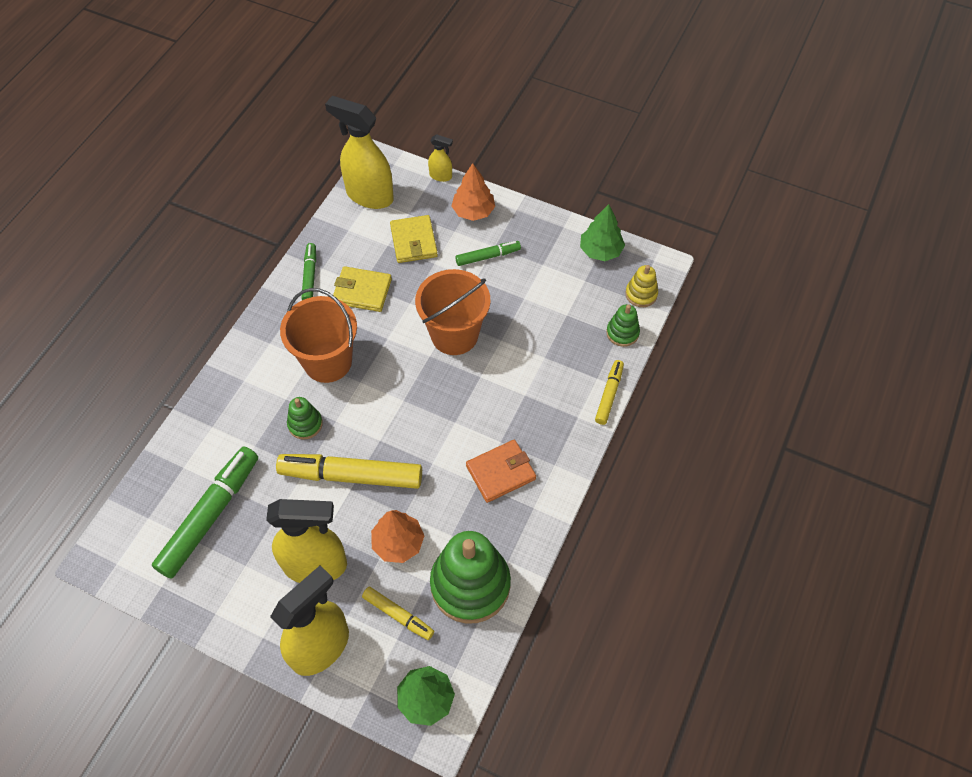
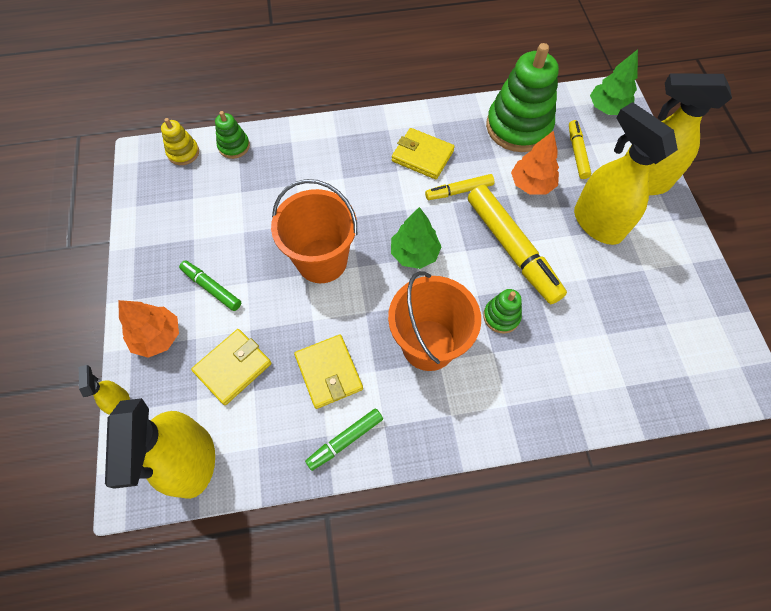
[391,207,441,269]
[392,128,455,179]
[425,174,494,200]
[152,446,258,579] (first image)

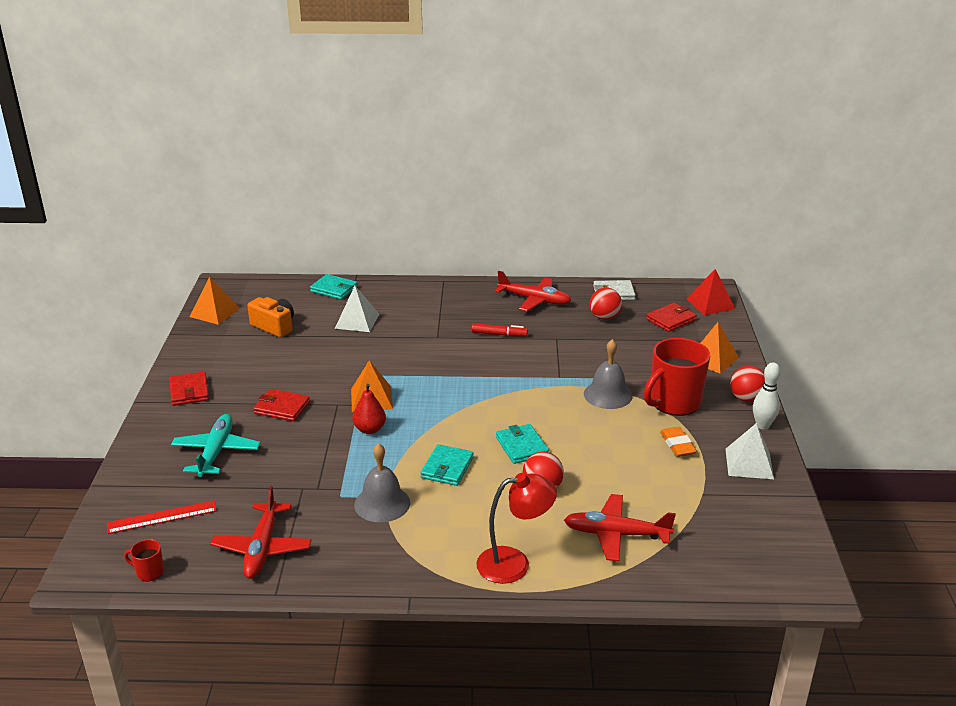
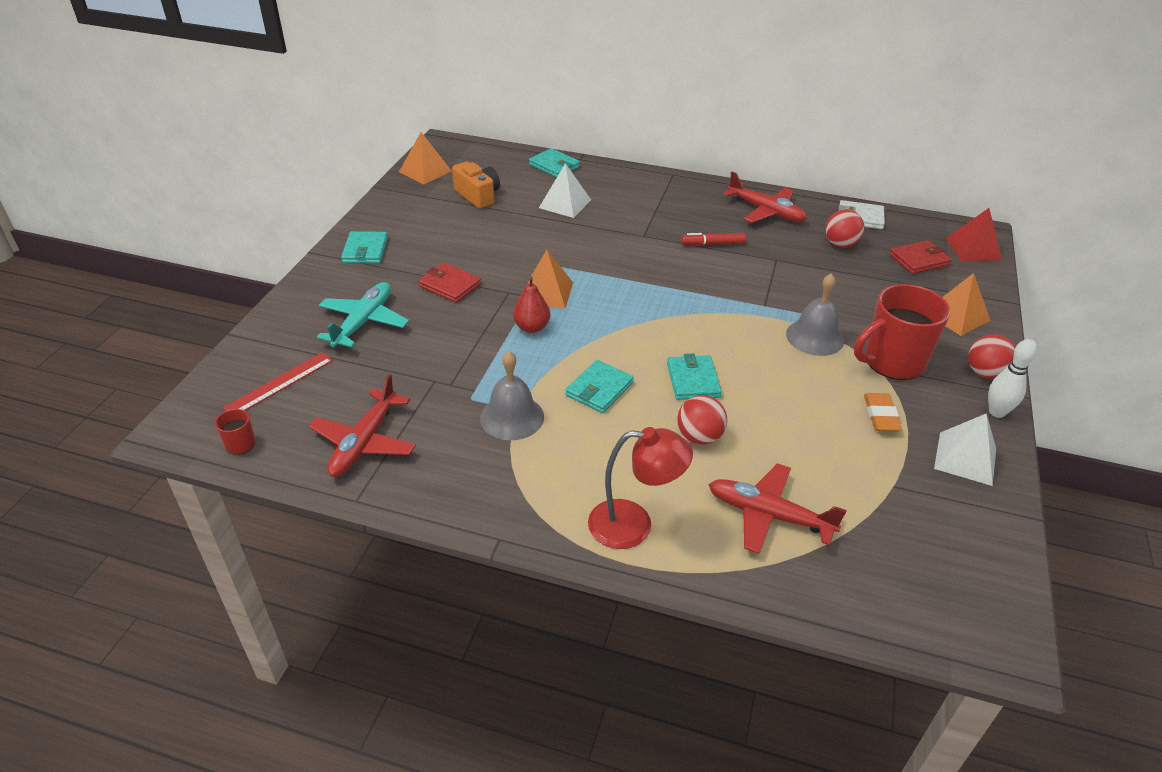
[223,352,333,411]
[341,231,388,263]
[682,233,746,246]

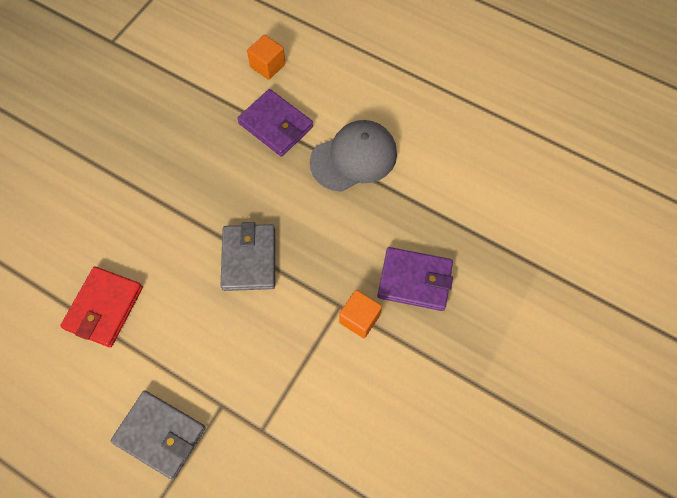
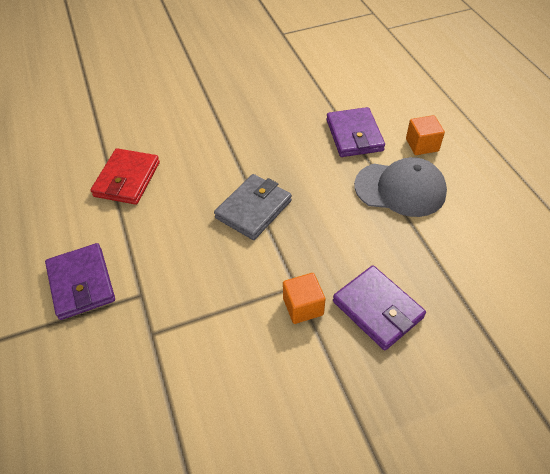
[45,243,115,320]
[91,148,160,205]
[406,115,445,155]

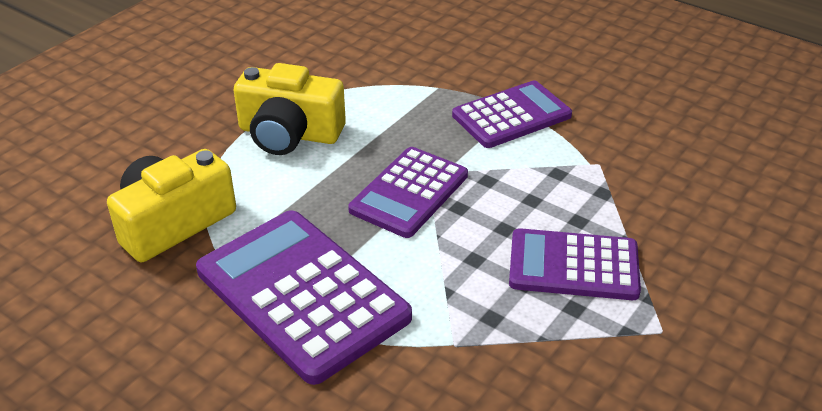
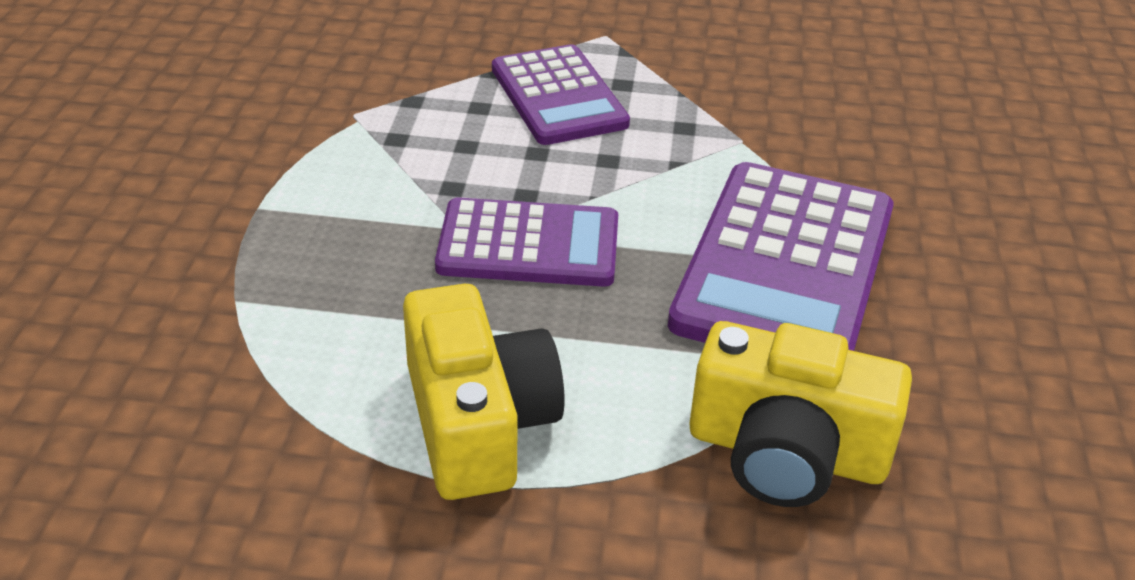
[452,80,572,148] (first image)

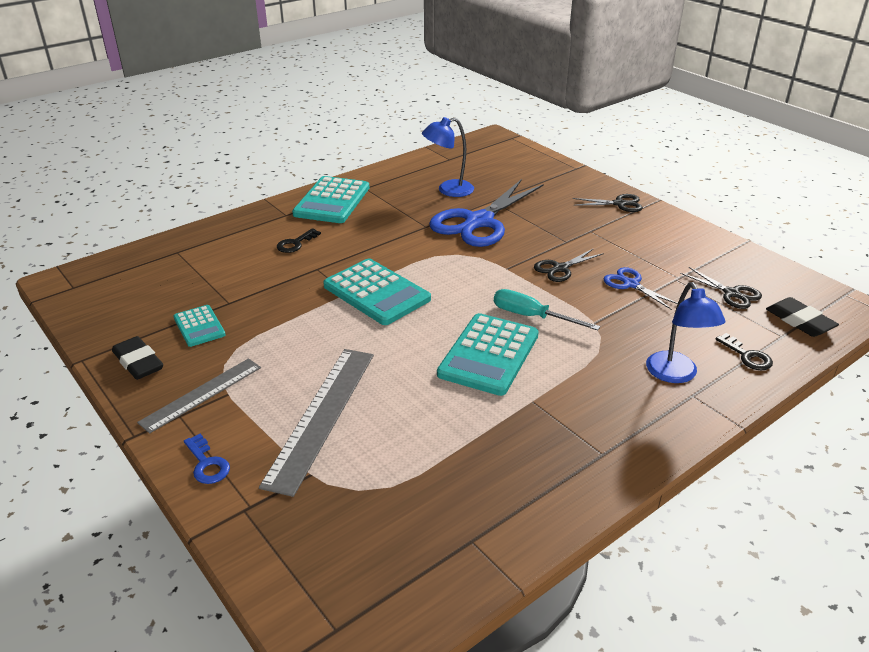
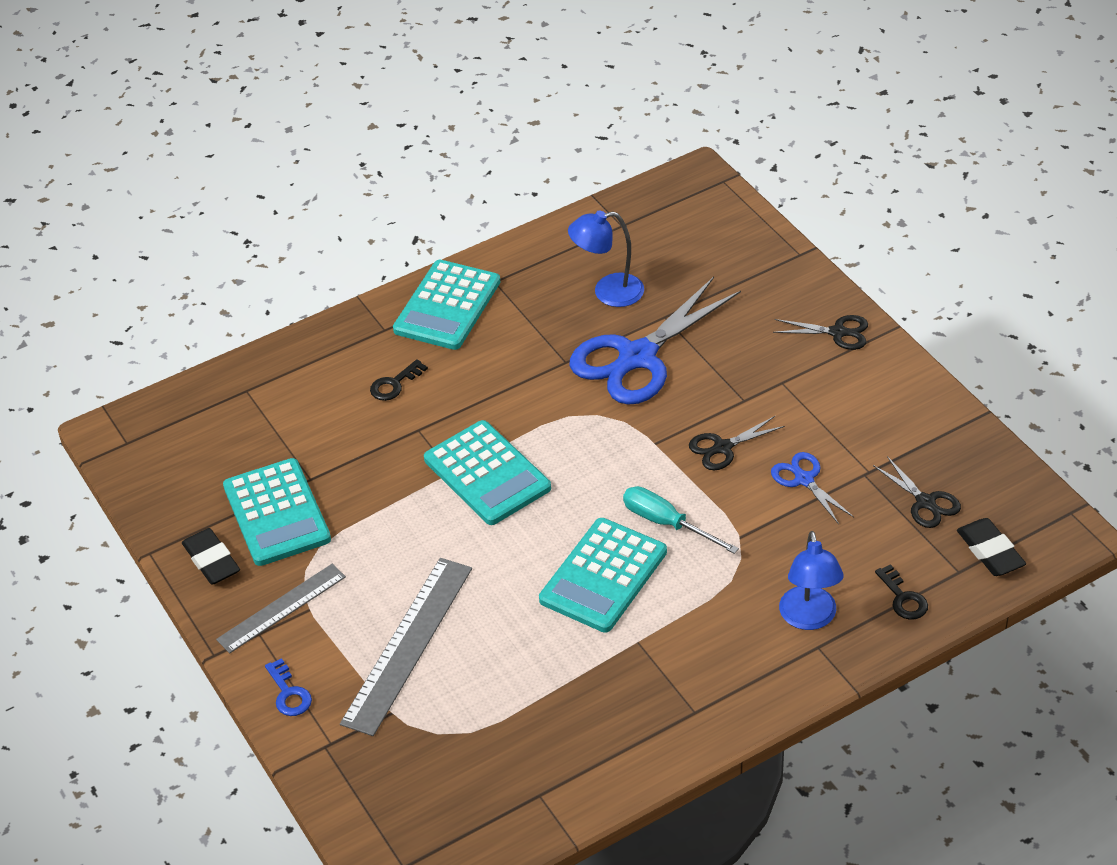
[223,458,331,566]

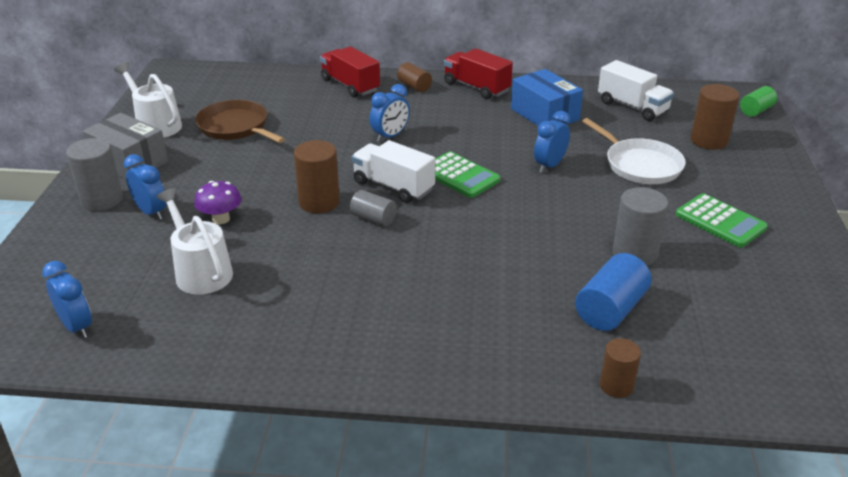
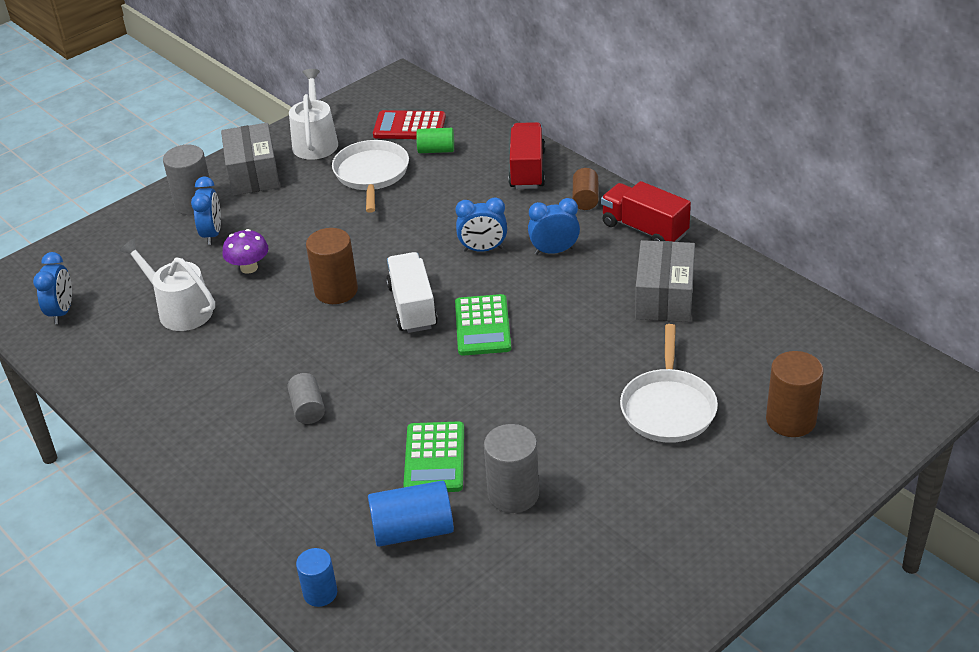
[119,238,215,331]
[287,373,325,424]
[296,548,337,607]
[332,140,409,213]
[373,110,446,139]
[403,421,464,492]
[416,128,454,153]
[528,198,580,255]
[601,181,691,242]
[635,240,695,322]
[598,60,674,121] (first image)

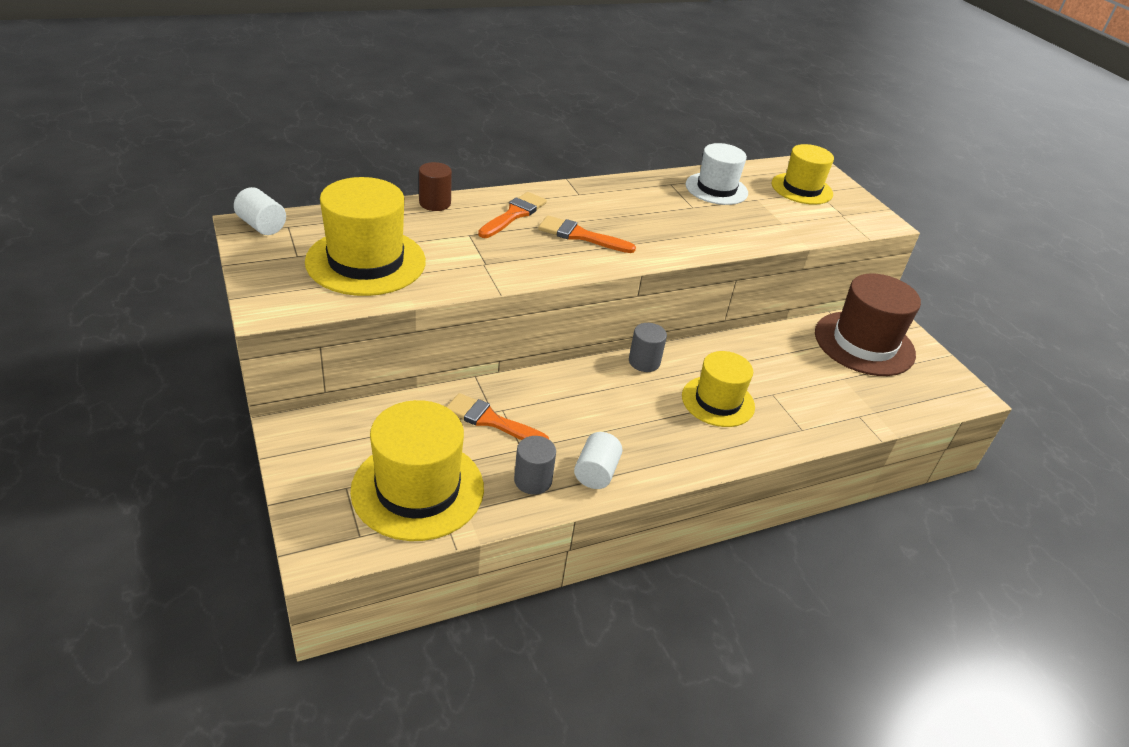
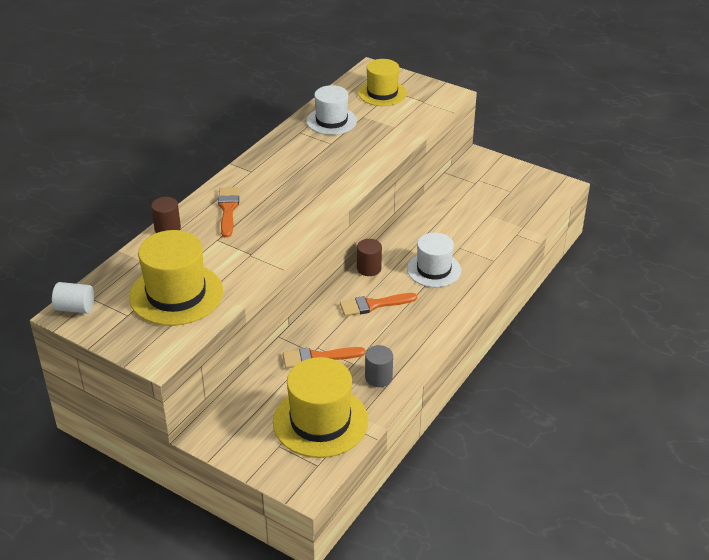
[340,293,417,316]
[357,239,382,276]
[407,233,461,287]
[574,432,623,489] (first image)
[815,273,921,376] (first image)

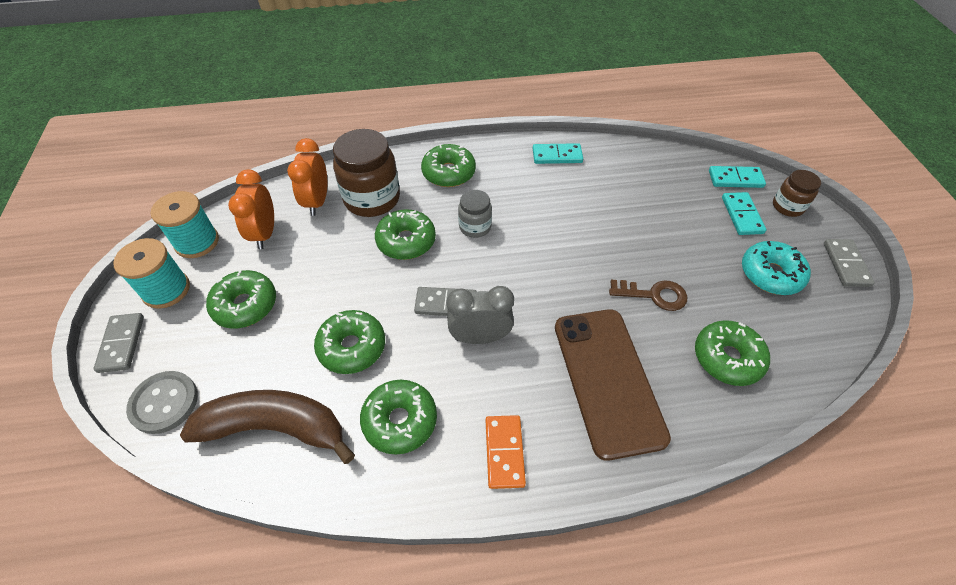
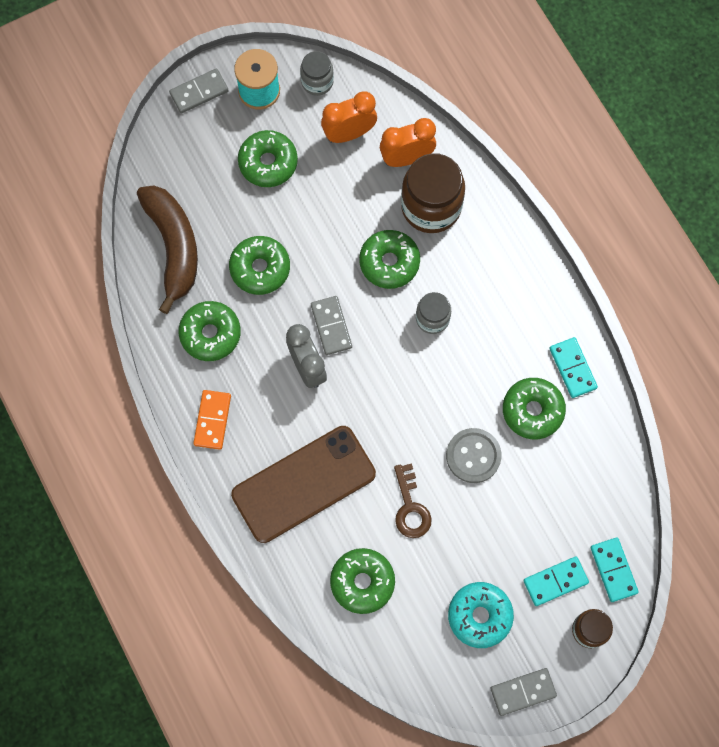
[193,390,231,450]
[300,51,334,96]
[446,428,501,483]
[503,378,566,439]

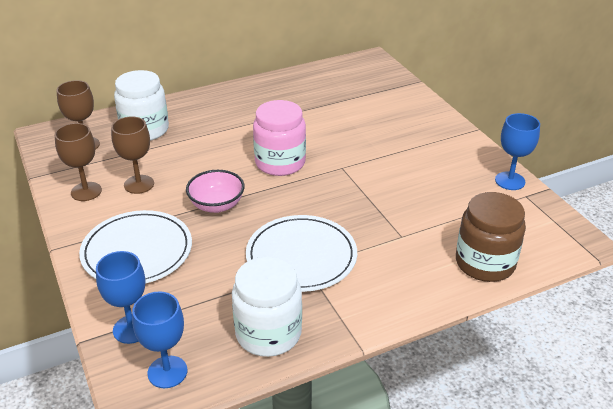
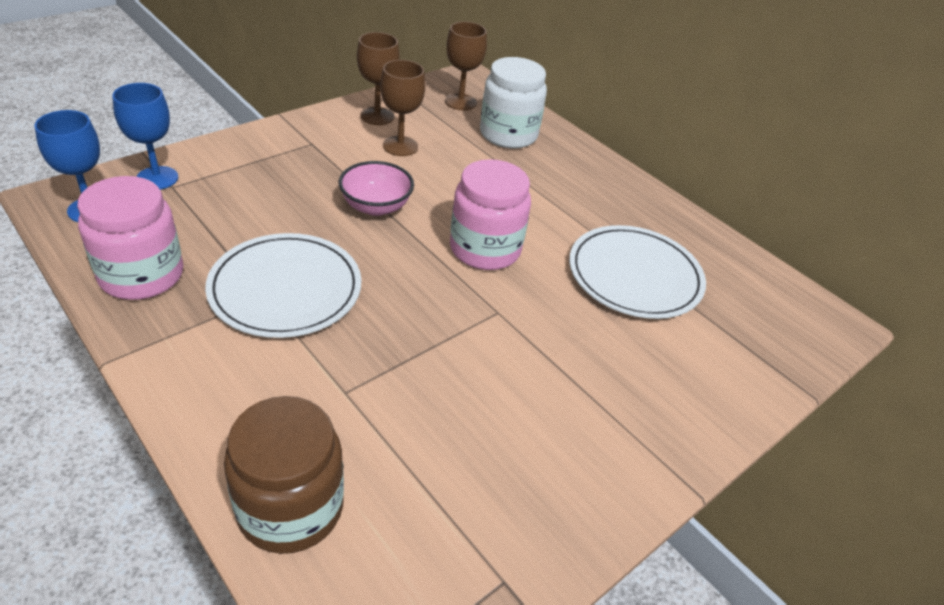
[77,176,183,300]
[569,225,706,319]
[495,113,540,190] (first image)

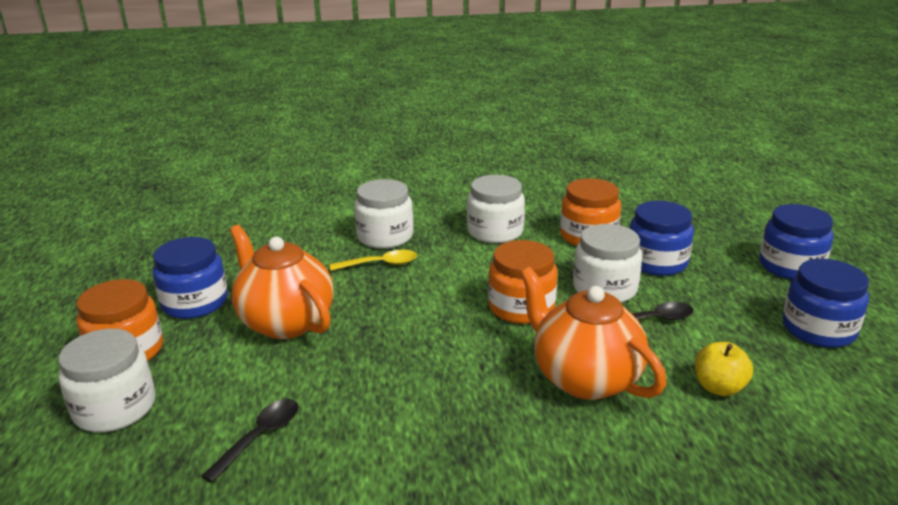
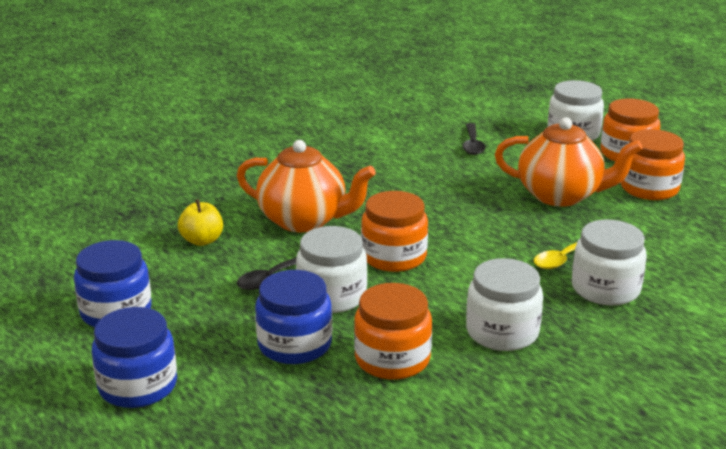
[621,129,685,200]

